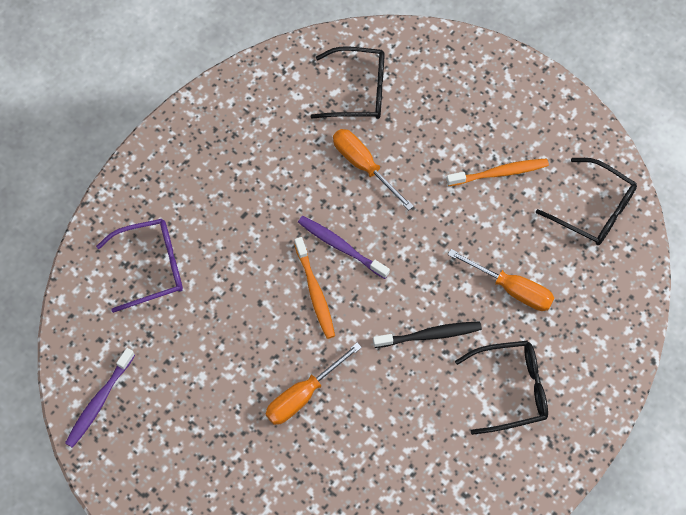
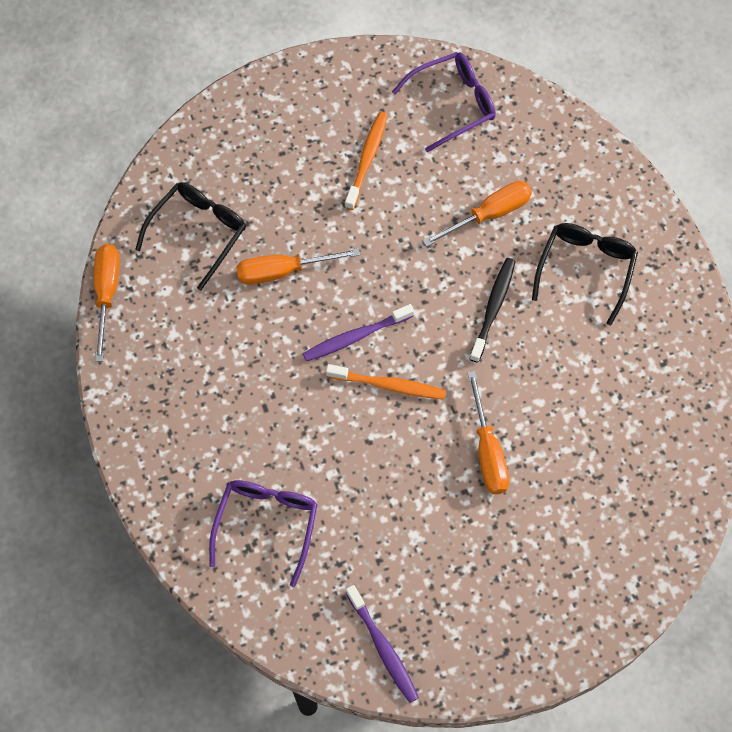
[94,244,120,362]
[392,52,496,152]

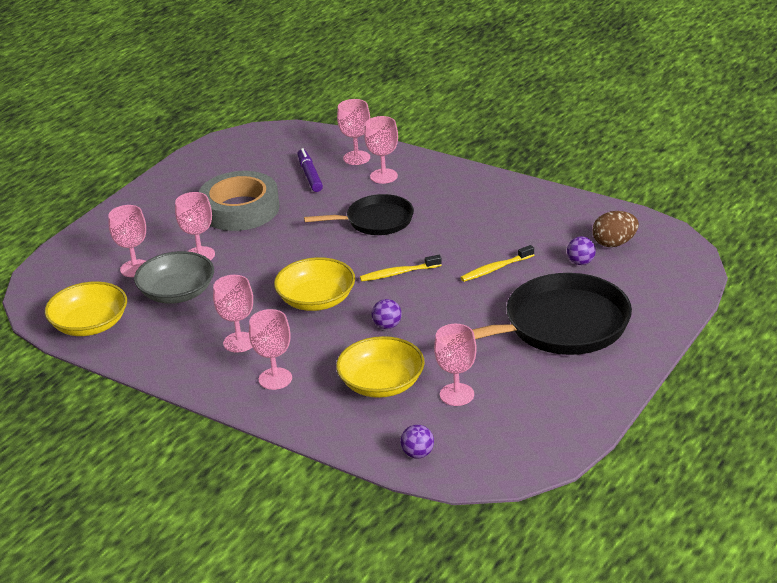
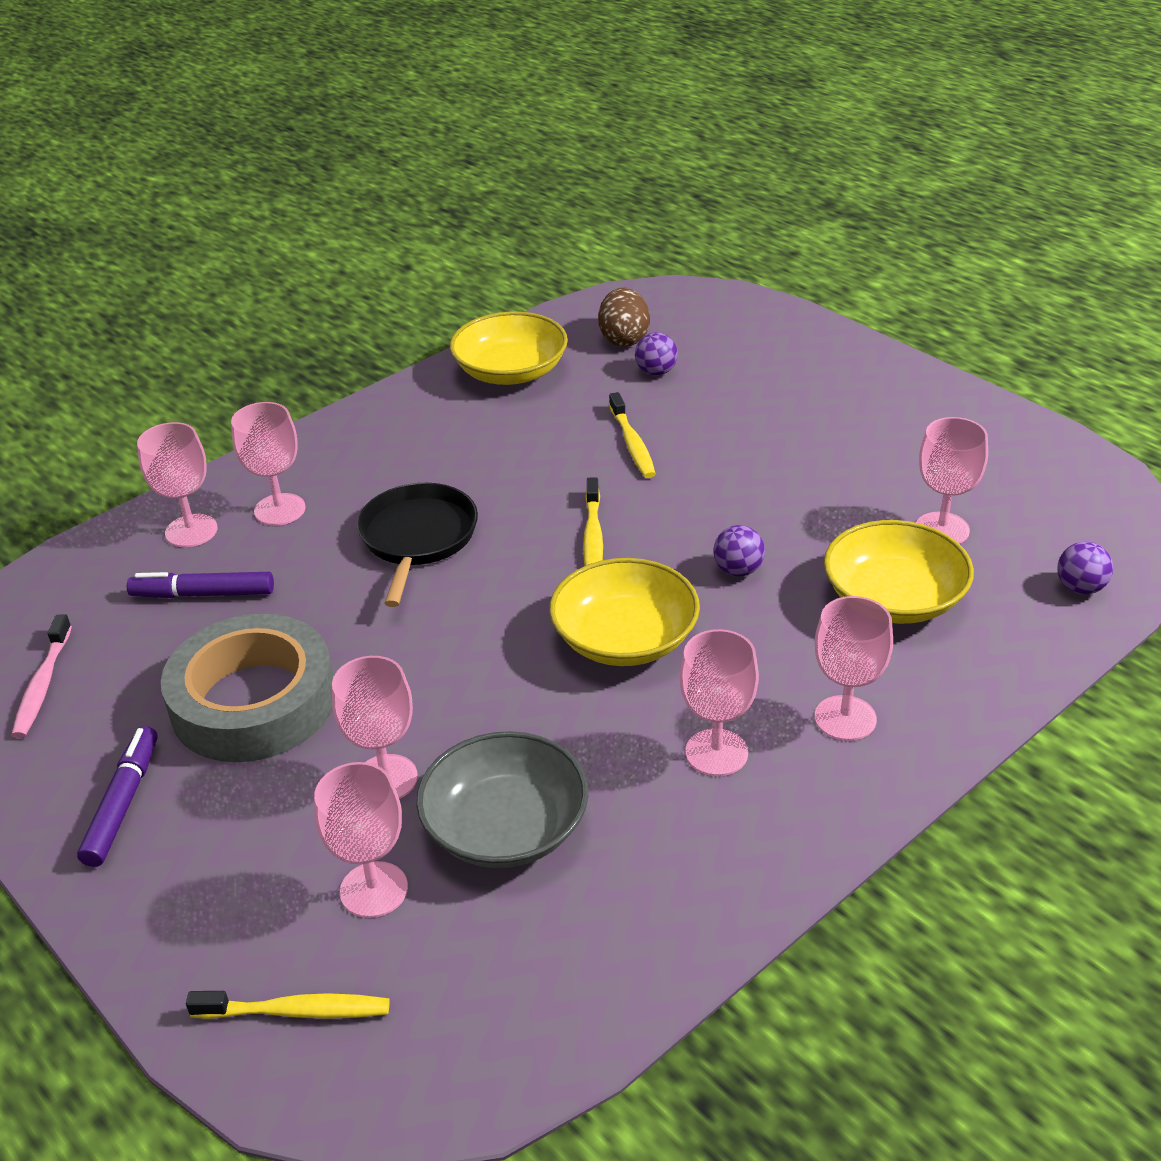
[12,614,72,738]
[77,726,158,867]
[186,991,390,1019]
[450,311,568,385]
[472,273,632,355] (first image)

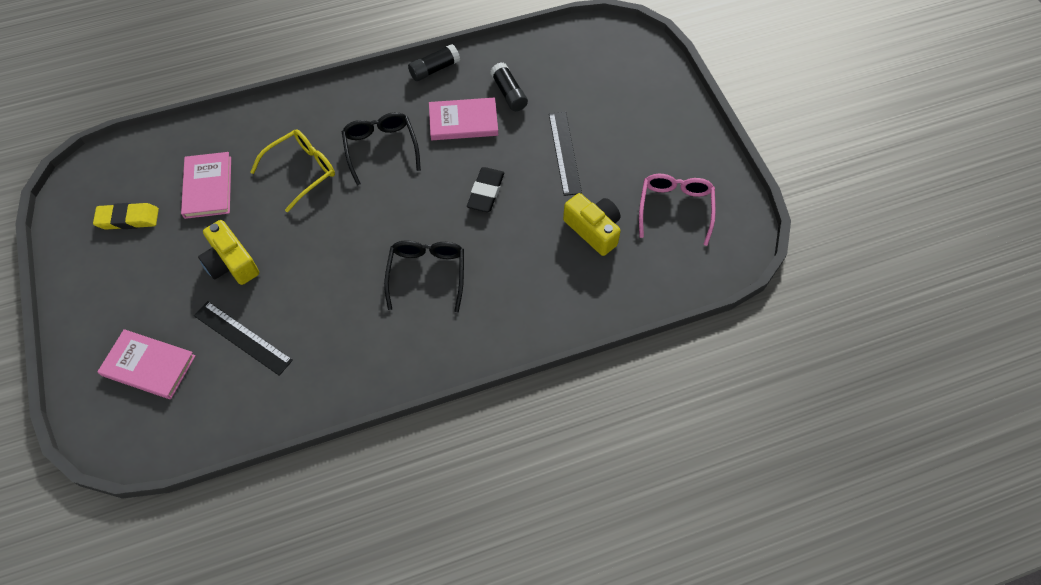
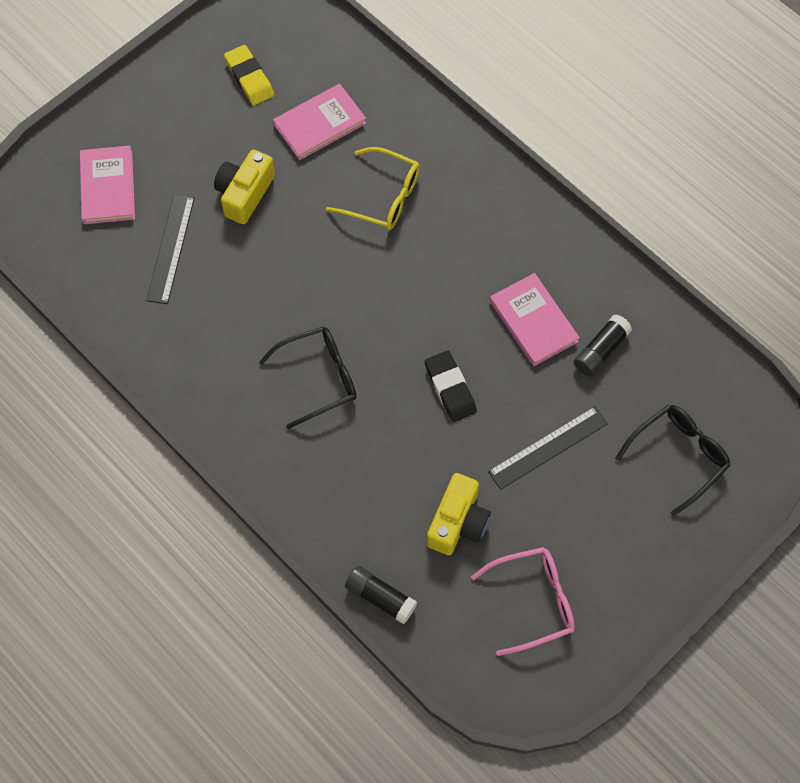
[345,566,417,624]
[425,351,477,422]
[615,405,731,516]

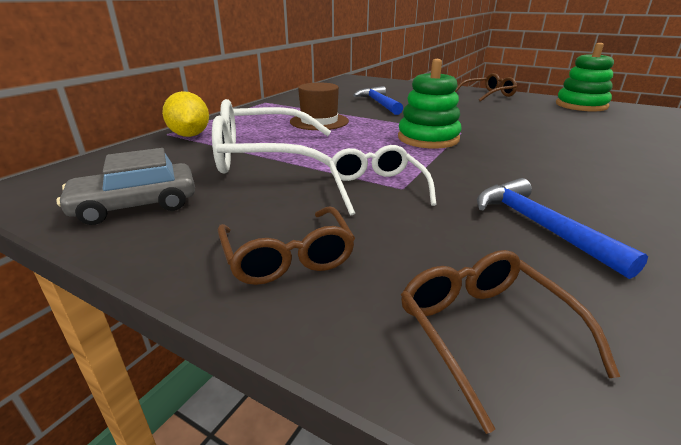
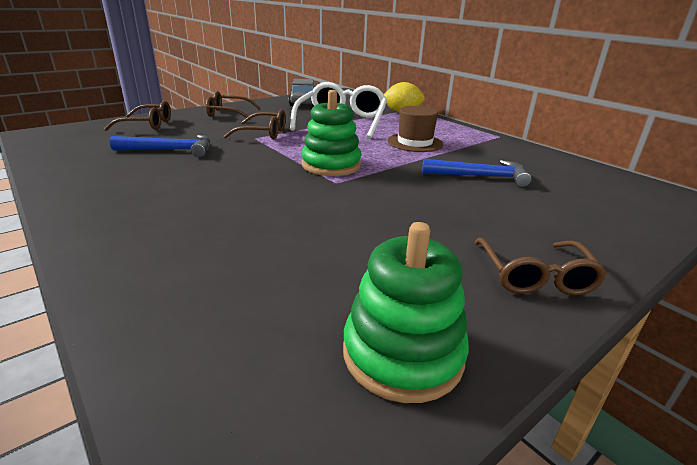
[224,109,286,139]

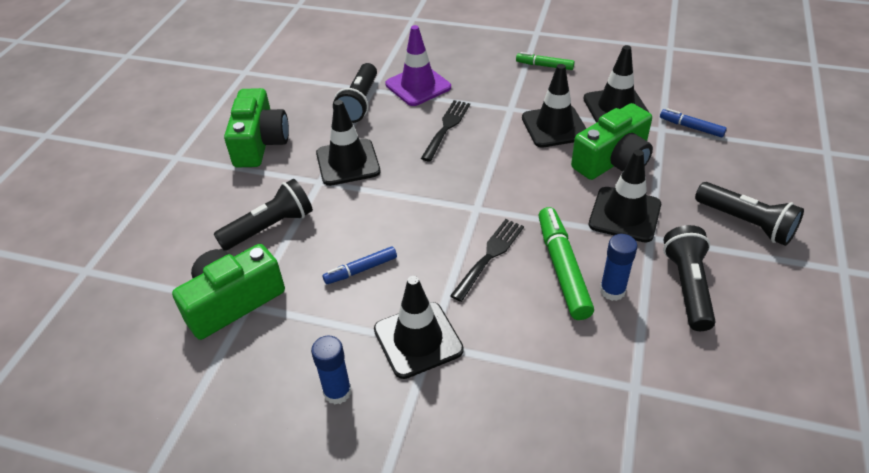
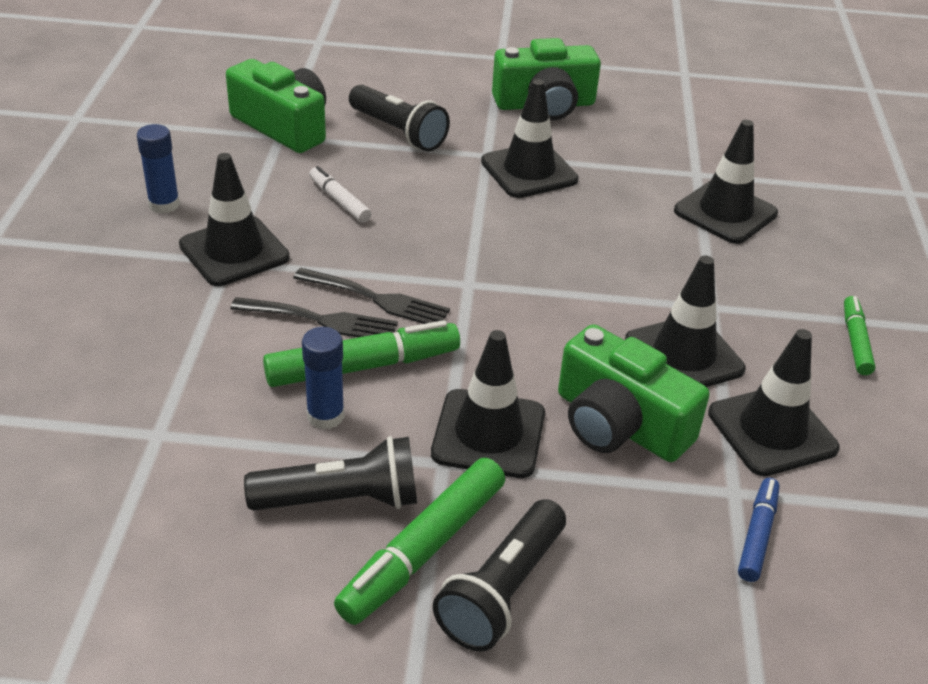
[230,297,398,337]
[309,166,372,223]
[334,458,505,625]
[674,120,778,244]
[333,63,377,123] (first image)

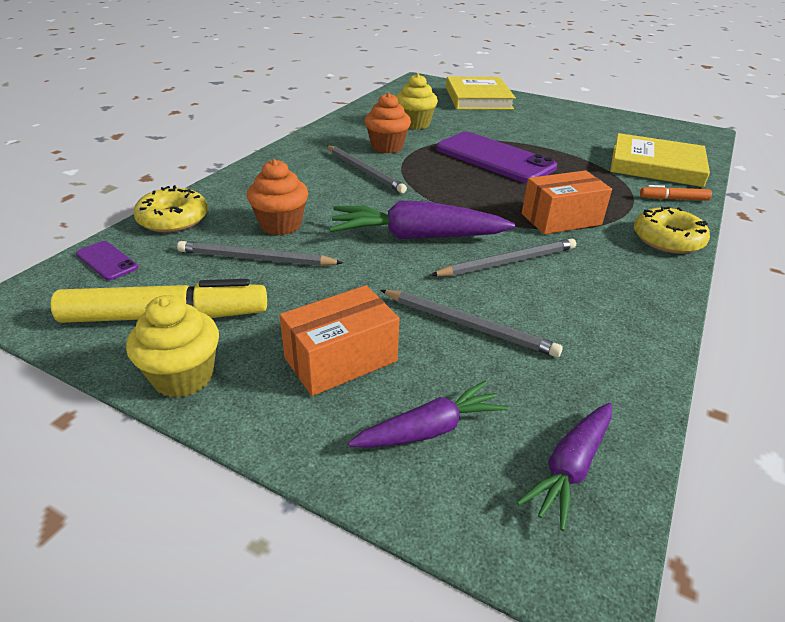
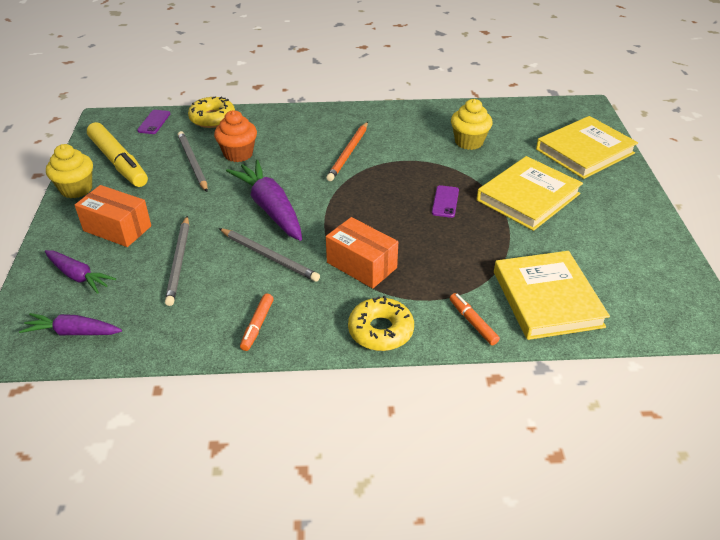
[240,294,274,351]
[326,122,368,181]
[432,185,459,218]
[477,156,583,231]
[365,93,411,153] (first image)

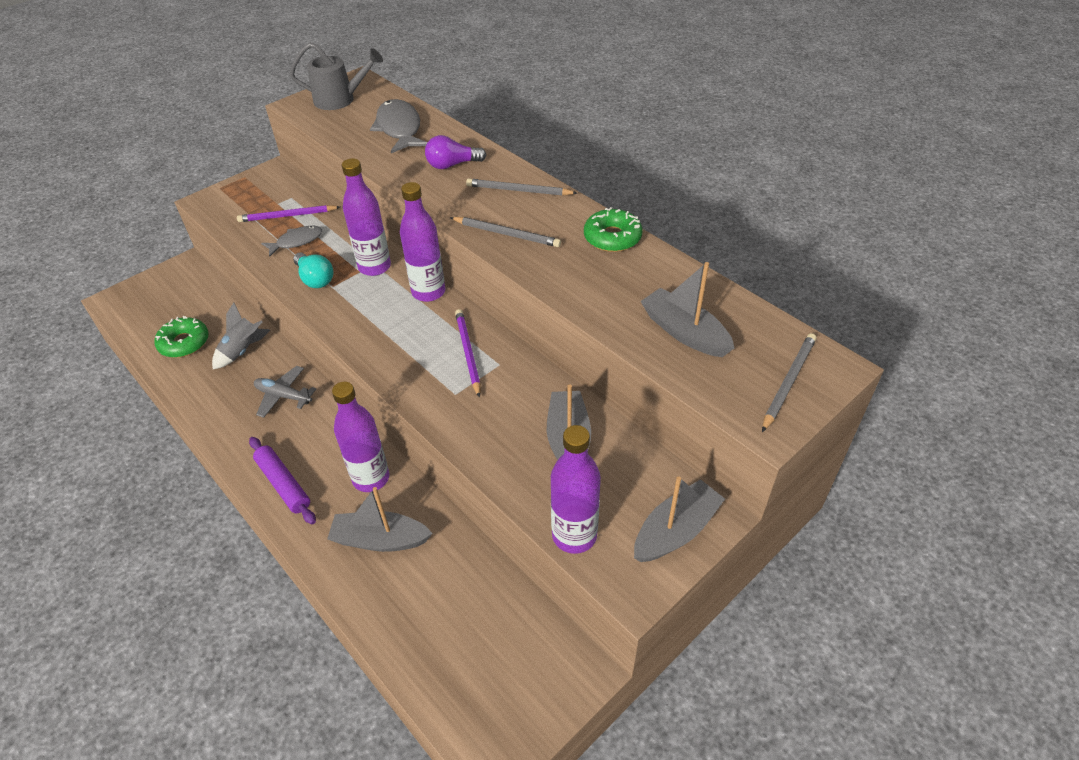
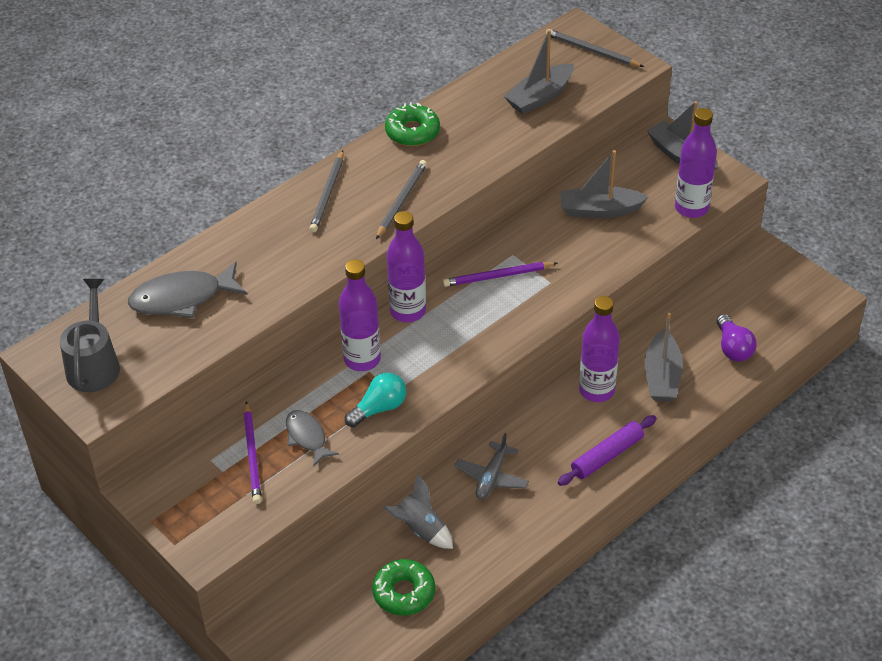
[716,314,757,361]

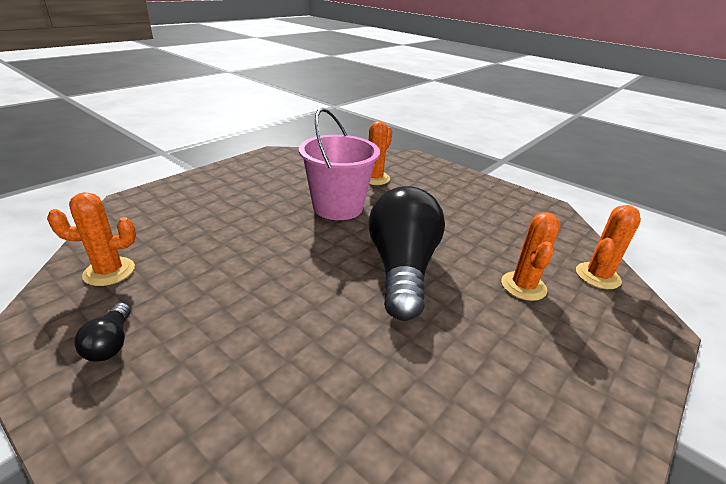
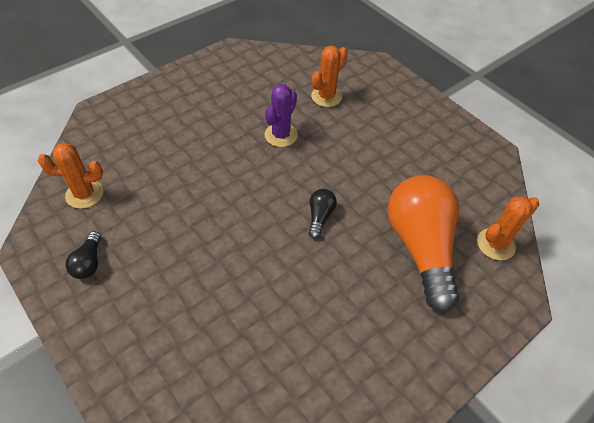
[265,84,298,147]
[308,189,337,239]
[387,175,460,312]

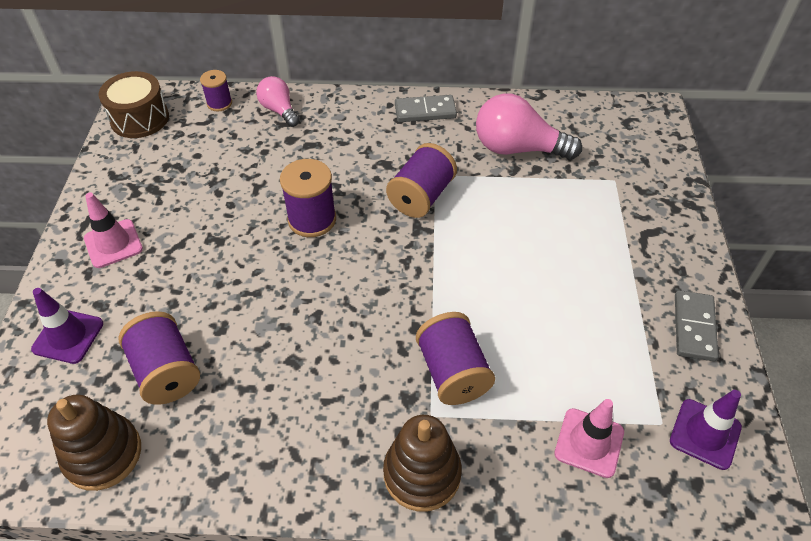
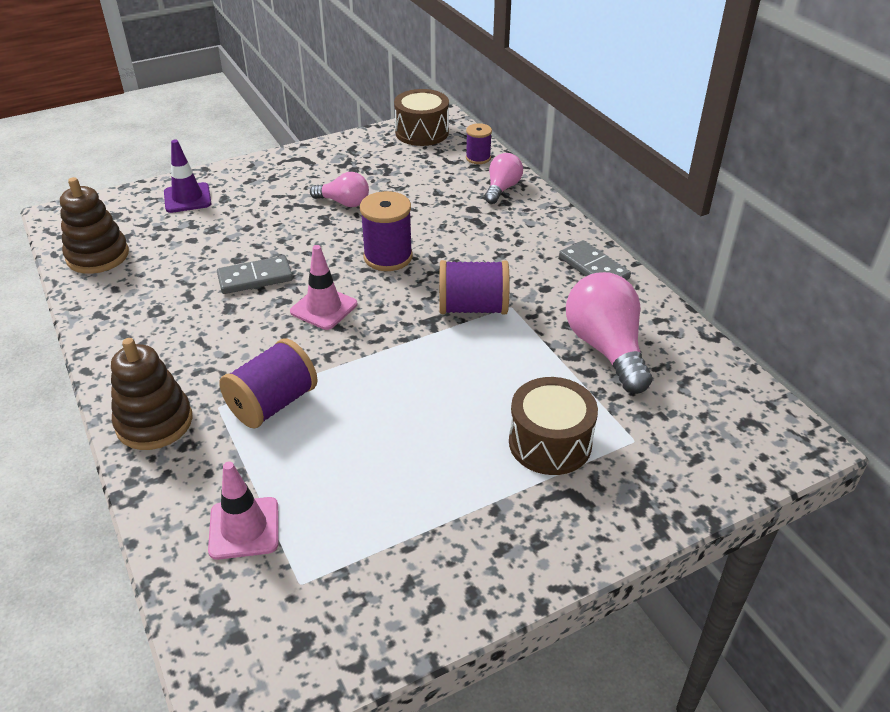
[217,256,293,294]
[290,245,357,330]
[310,172,369,207]
[509,377,598,475]
[119,311,200,405] (first image)
[670,390,742,470] (first image)

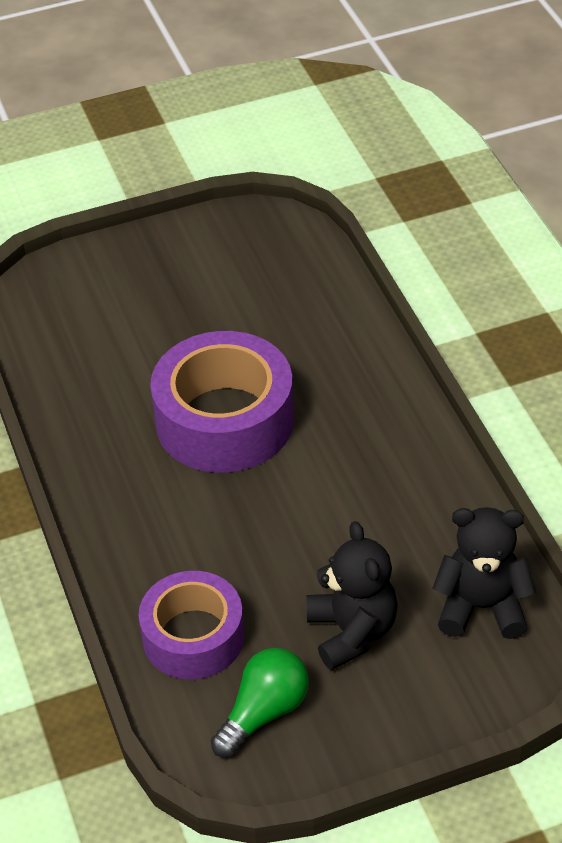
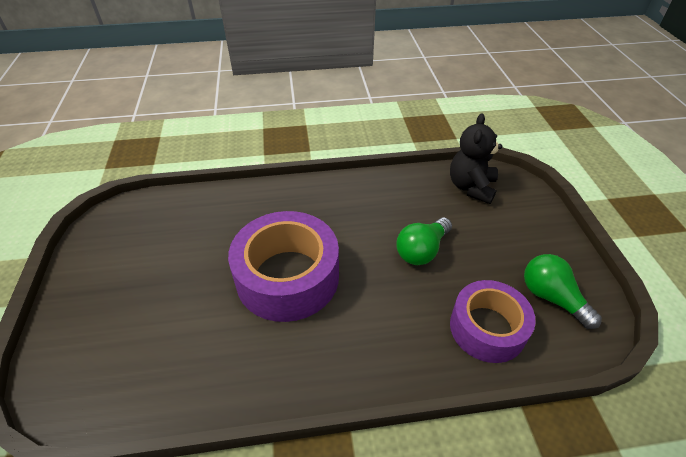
[396,217,452,265]
[306,521,398,670] (first image)

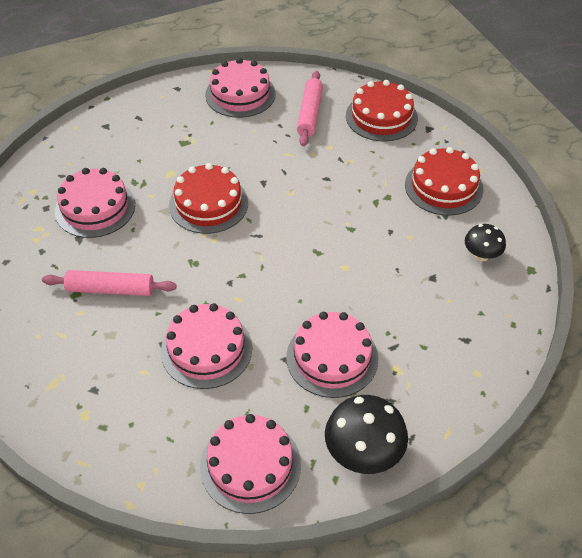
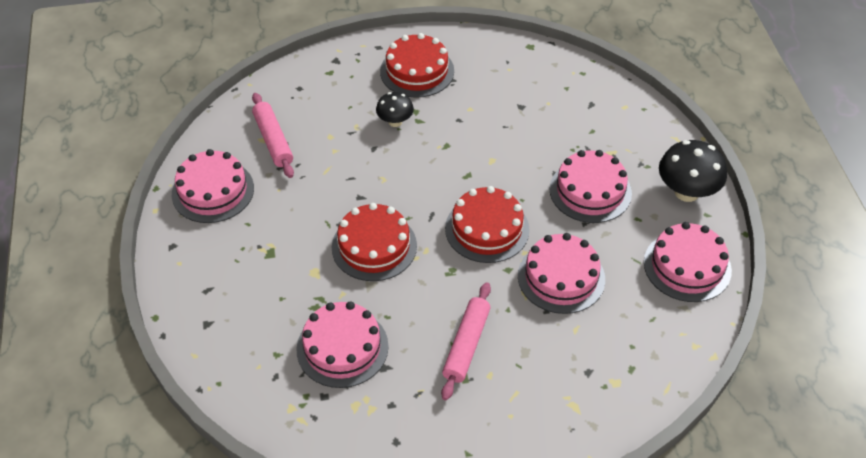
[252,93,294,178]
[376,92,414,127]
[445,186,530,263]

